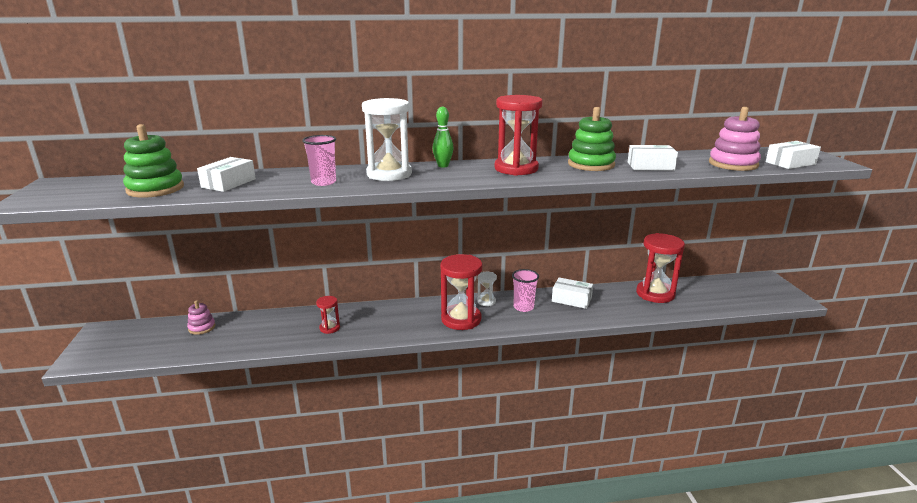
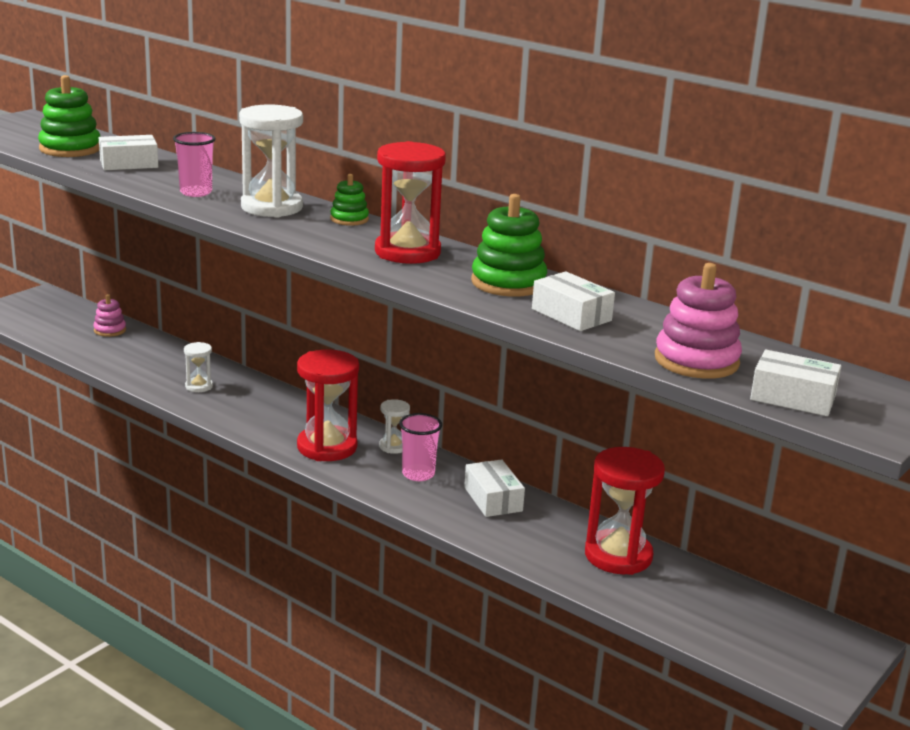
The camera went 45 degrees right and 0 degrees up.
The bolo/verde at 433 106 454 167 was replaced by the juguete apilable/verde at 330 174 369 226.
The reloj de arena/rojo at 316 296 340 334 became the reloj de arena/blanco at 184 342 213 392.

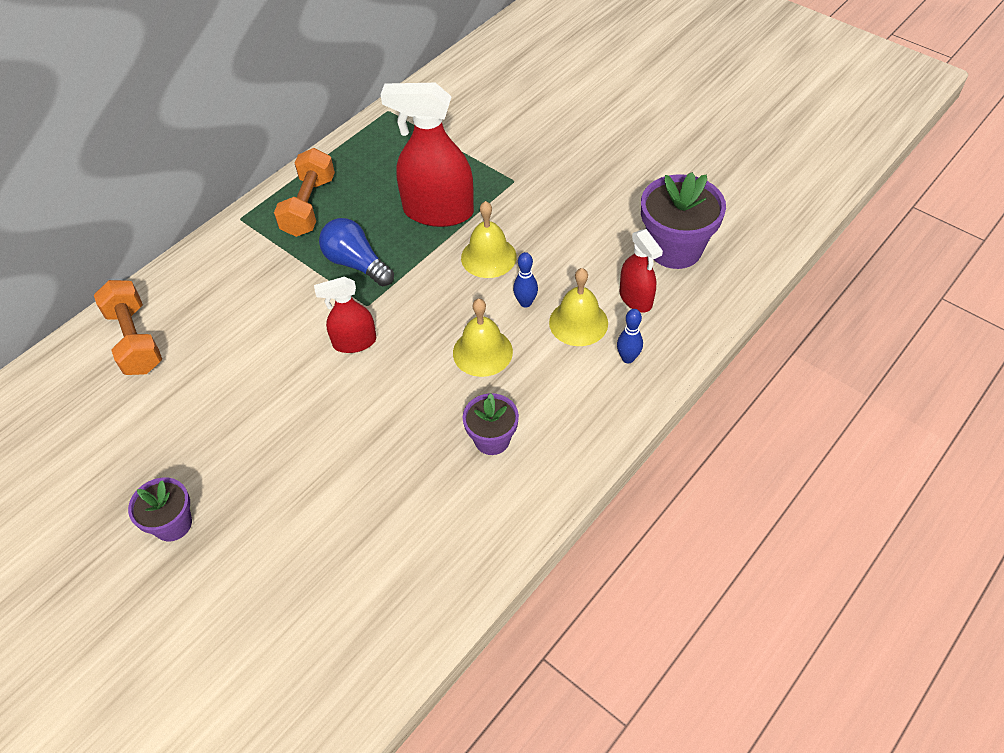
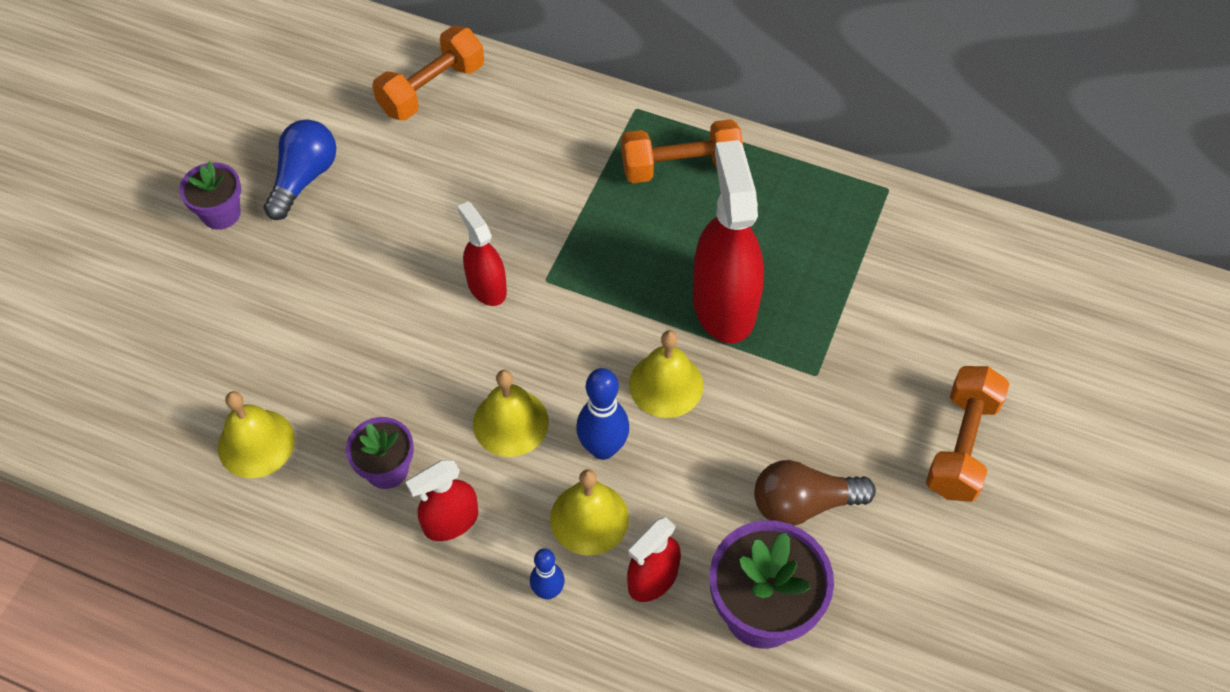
The camera went 70 degrees right and 5 degrees up.
The bombilla/azul moved from 319 218 394 286 to 264 120 336 220.
The bolo/azul at 513 252 538 308 changed to 1.60 times the size.
The mancuerna/naranja at 926 366 1010 502 appeared.
The campana/amarillo at 218 391 295 478 appeared.
The pulverizador/rojo at 406 460 478 541 appeared.
The bombilla/marrón at 754 460 876 526 appeared.

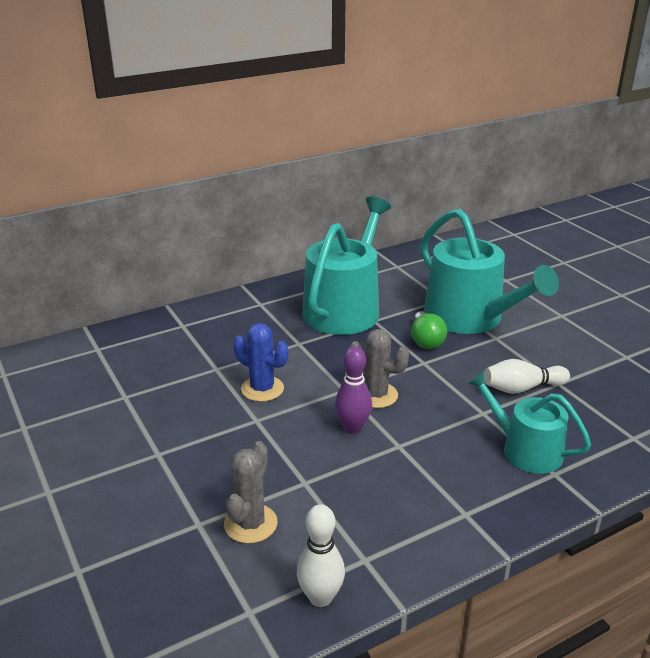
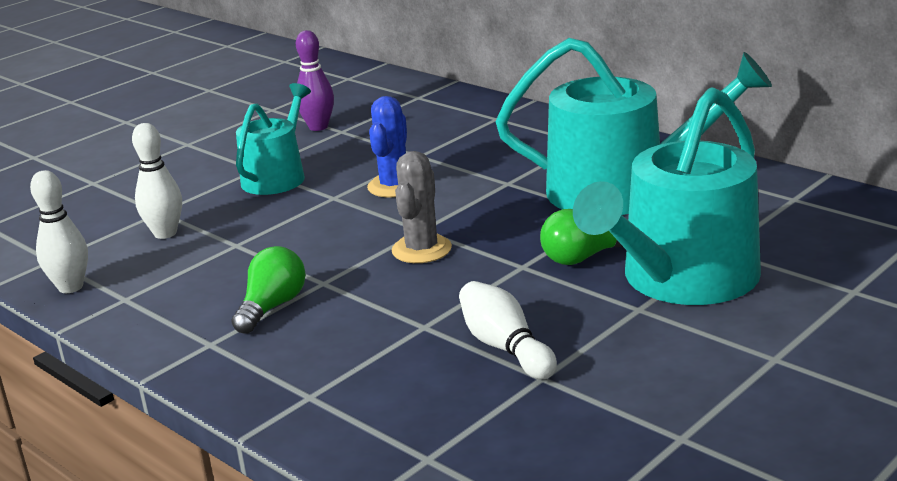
The camera went 75 degrees right and 5 degrees down.
The bolo/morado moved from 335 346 372 434 to 296 30 334 131.
The regadera/turquesa moved from 467 371 591 474 to 236 83 311 195.
The cactus/gris at 224 441 277 544 was replaced by the bolo/blanco at 132 123 182 239.
The bombilla/verde at 231 246 306 334 appeared.

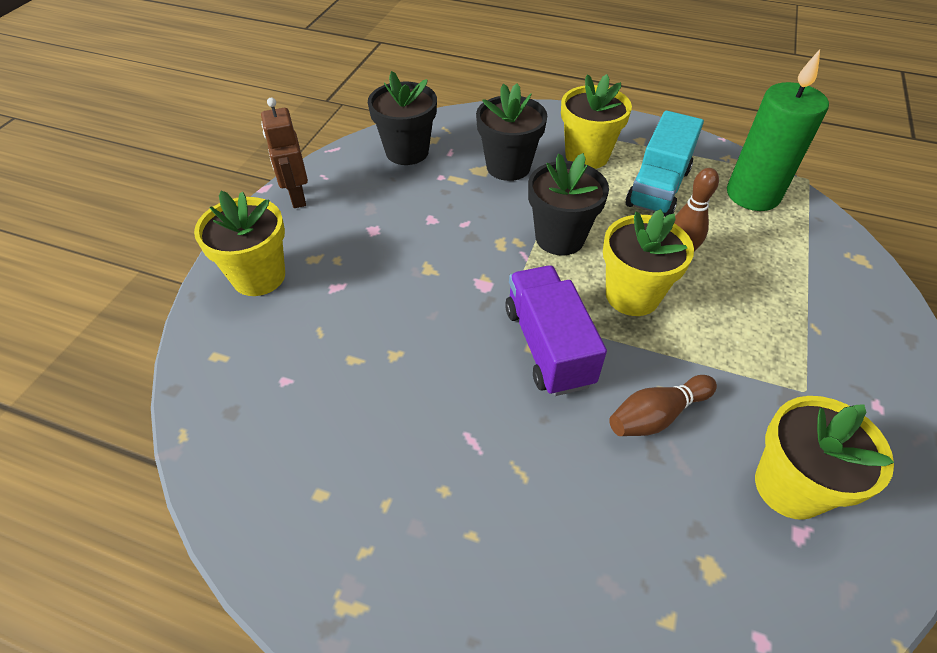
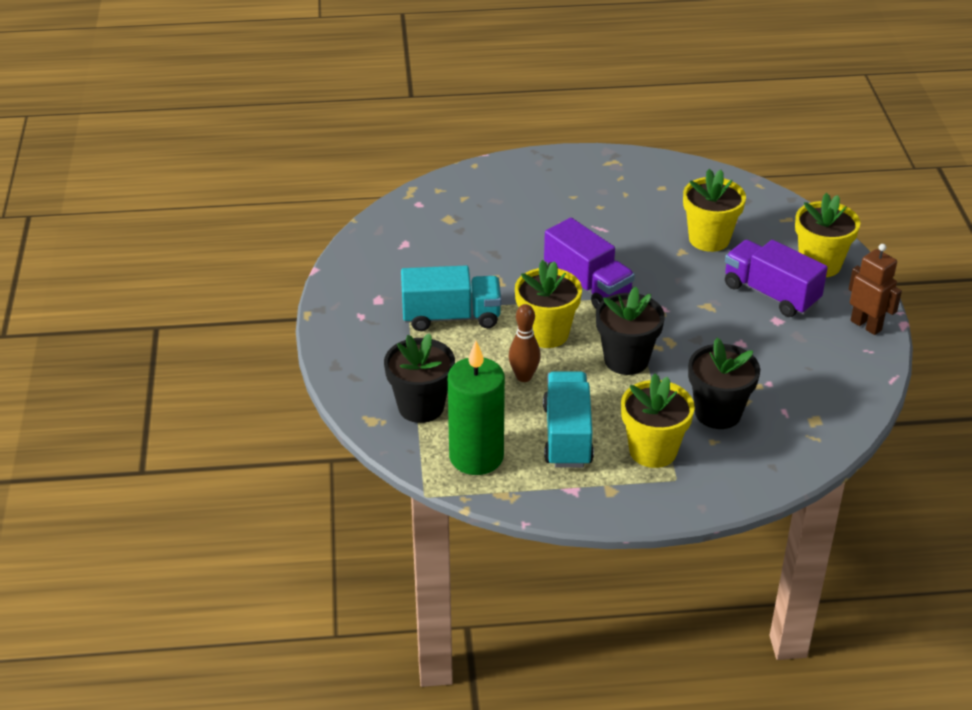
The camera went 155 degrees right and 10 degrees down.
The maceta/negro moved from 368 71 437 165 to 384 333 455 423.
The bolo/marrón at 609 375 717 436 disappeared.
The maceta/amarillo moved from 755 396 894 520 to 683 169 746 252.
The camión/morado at 725 240 828 317 appeared.
The camión/turquesa at 401 265 502 331 appeared.

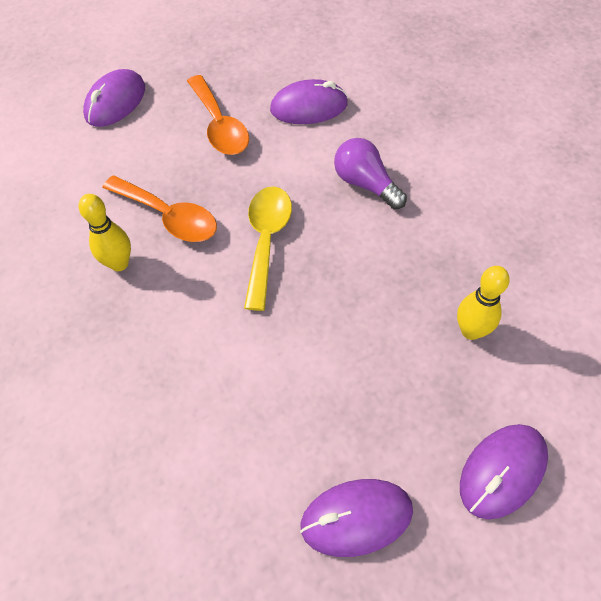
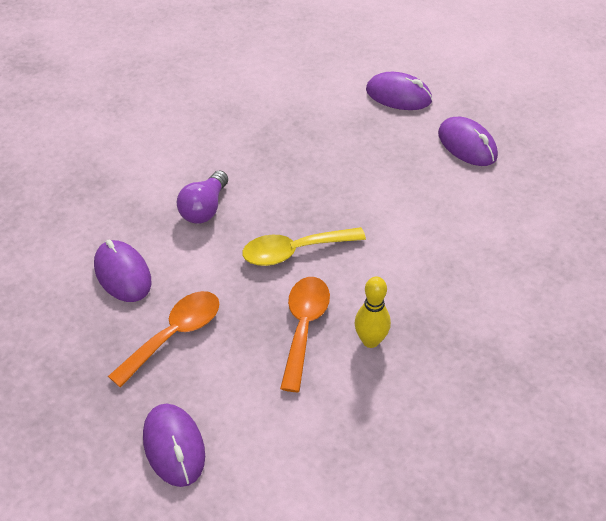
The camera went 115 degrees left and 10 degrees down.
The ratón/morado at 83 69 145 127 turned 60 degrees clockwise.
The bolo/amarillo at 457 266 510 340 disappeared.

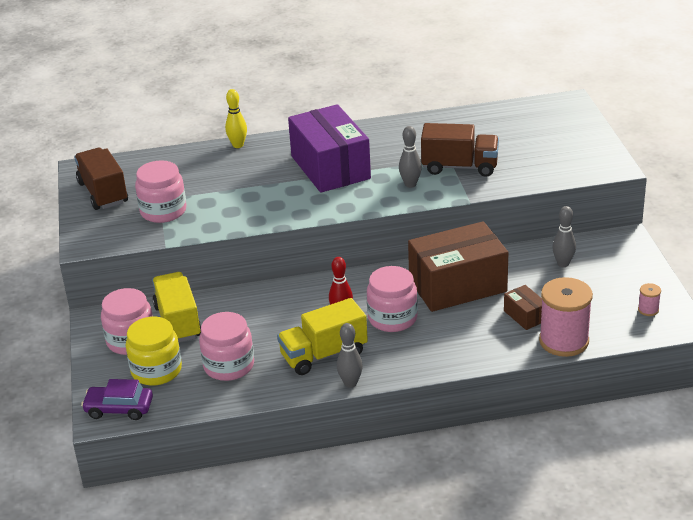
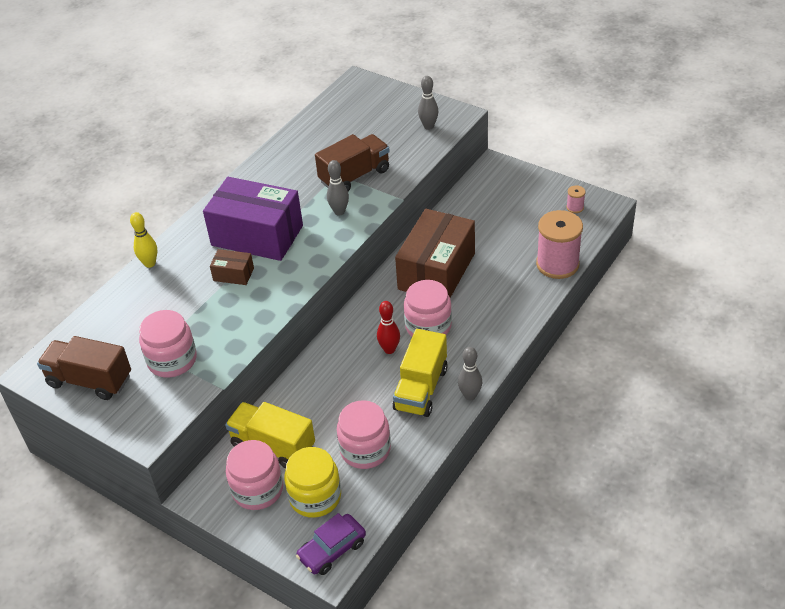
The camera went 45 degrees left and 10 degrees up.
The bolo/gris moved from 552 206 576 267 to 418 76 439 130.
The caja/marrón moved from 504 285 542 330 to 210 249 254 285.

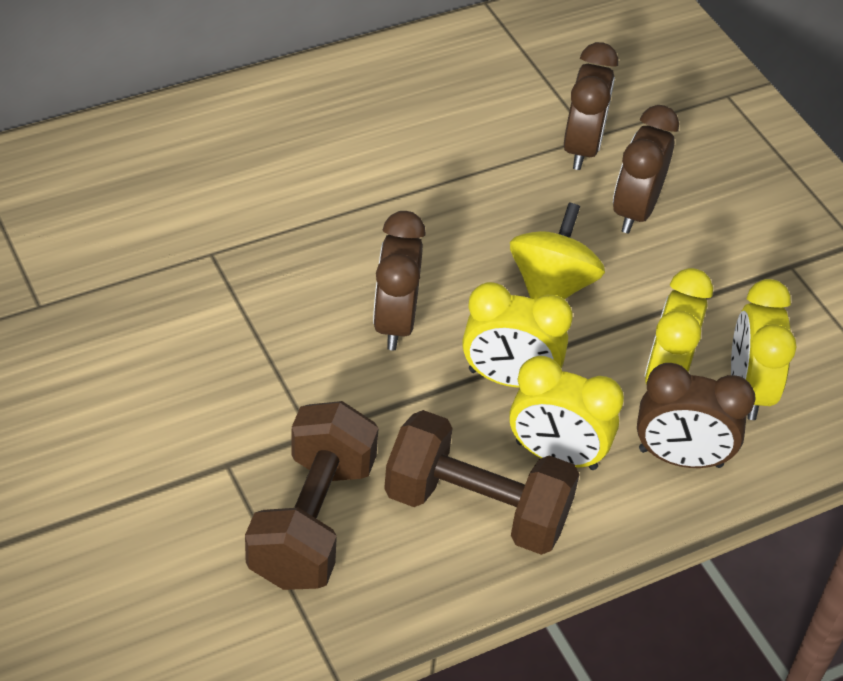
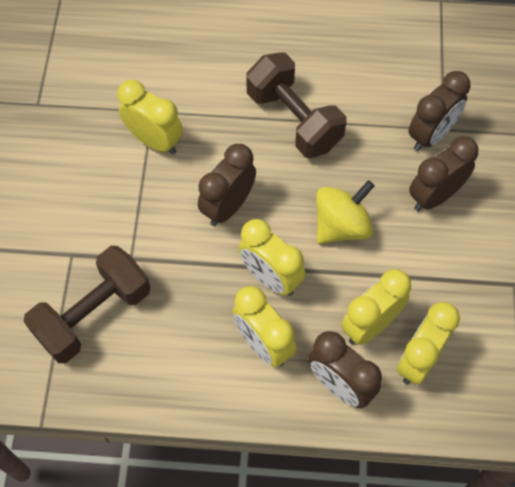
The camera went 35 degrees right and 15 degrees up.
The mancuerna/marrón moved from 384 410 580 555 to 246 52 346 158.
The despertador/amarillo at 118 80 183 155 appeared.

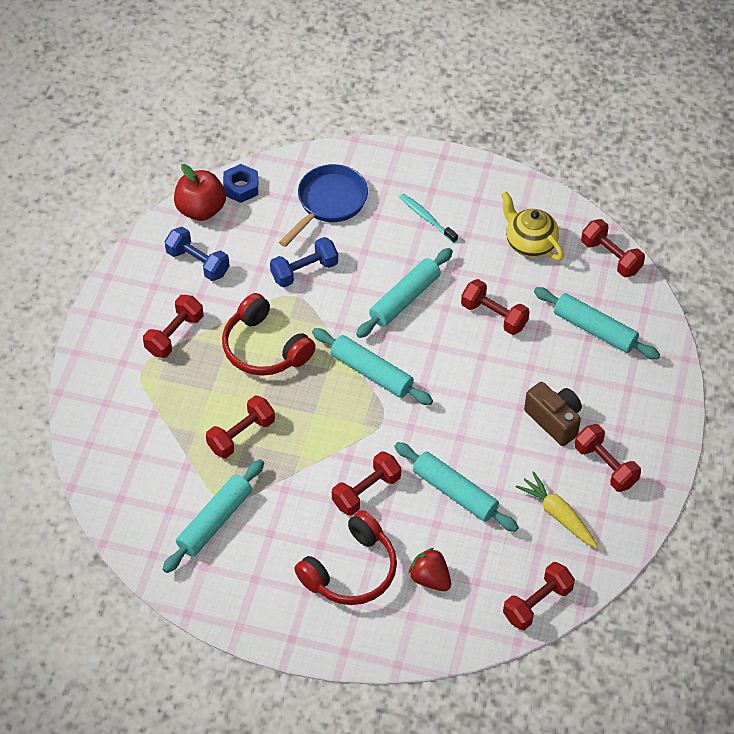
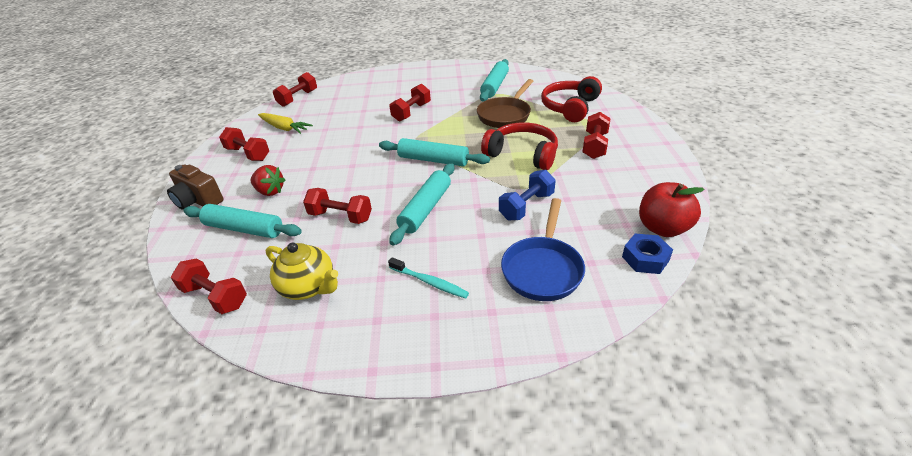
The camera went 165 degrees right and 15 degrees down.
The mancuerna/azul at 164 227 230 281 disappeared.
The cámara/marrón moved from 524 382 582 446 to 167 165 224 209.
The mancuerna/rojo at 206 396 275 458 was replaced by the sartén/marrón at 477 79 533 128.
The rodillo/turquesa at 395 442 519 532 disappeared.
The auriculares/rojo moved from 294 510 397 605 to 541 76 602 122.
The fresa/rojo moved from 408 548 451 591 to 251 165 285 196.

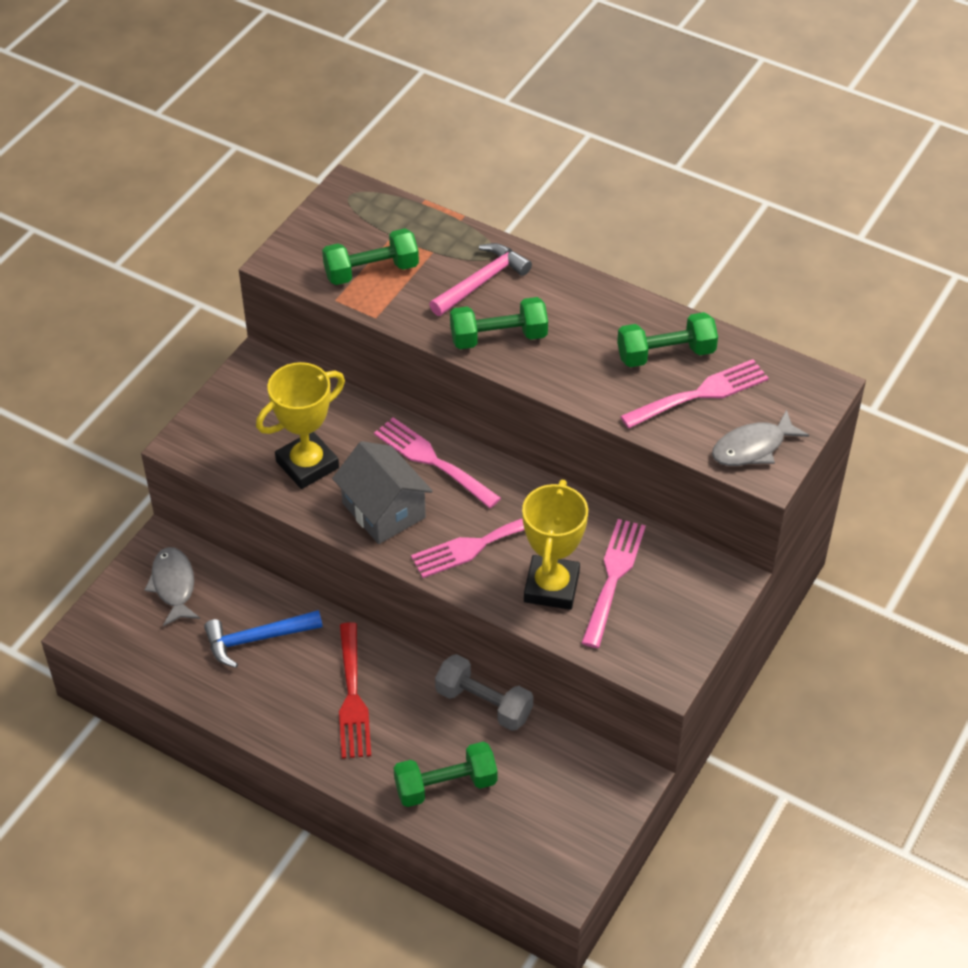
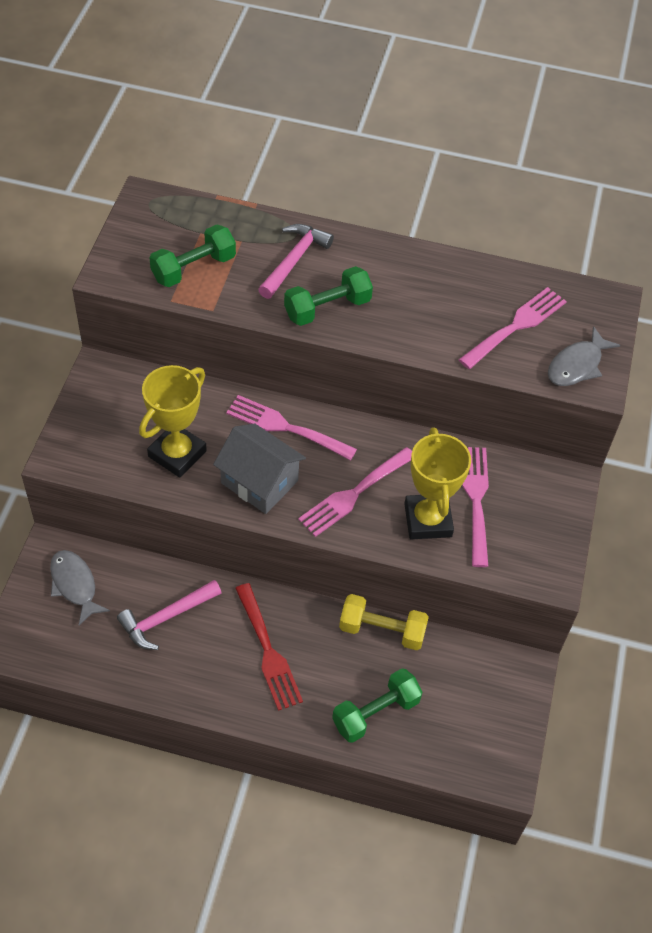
The camera went 20 degrees left and 5 degrees up.
The mancuerna/verde at 617 312 718 367 disappeared.
The martillo/azul at 204 610 322 668 became the martillo/rosa at 117 580 222 650.
The mancuerna/gris at 435 654 533 731 became the mancuerna/amarillo at 339 594 429 650.

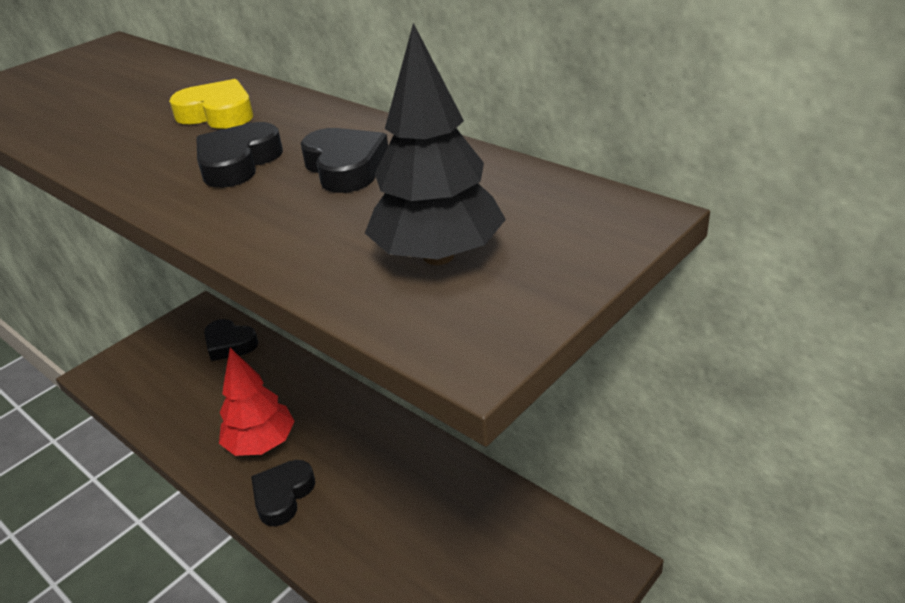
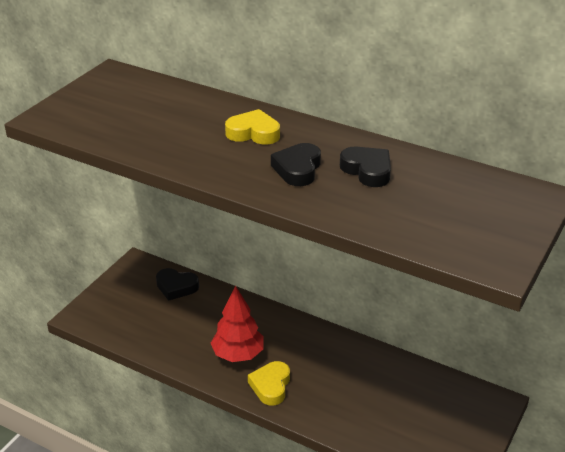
The camera went 15 degrees left and 0 degrees up.
The árbol/negro at 365 23 506 265 disappeared.
The corazón/negro at 251 460 315 526 became the corazón/amarillo at 248 361 290 406.

